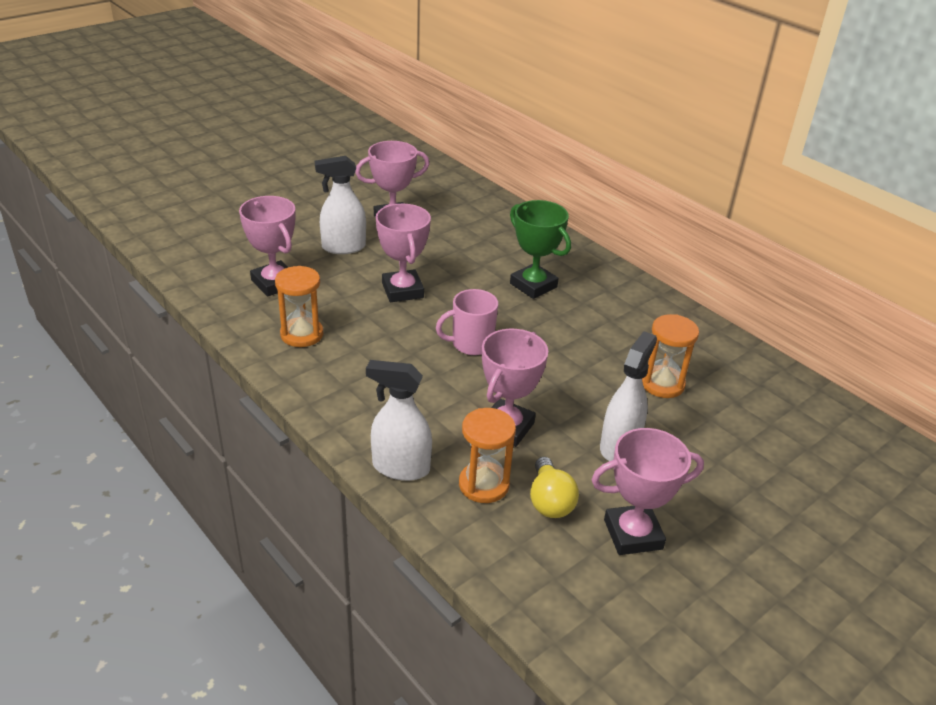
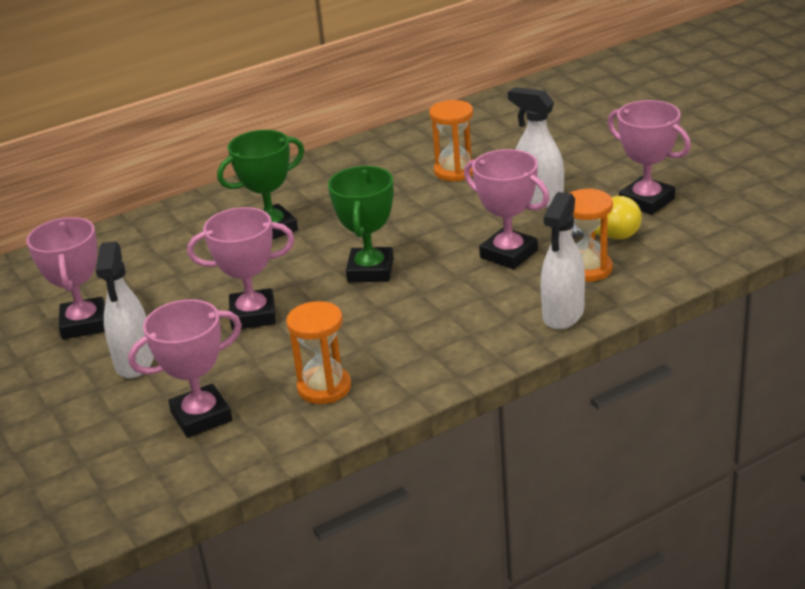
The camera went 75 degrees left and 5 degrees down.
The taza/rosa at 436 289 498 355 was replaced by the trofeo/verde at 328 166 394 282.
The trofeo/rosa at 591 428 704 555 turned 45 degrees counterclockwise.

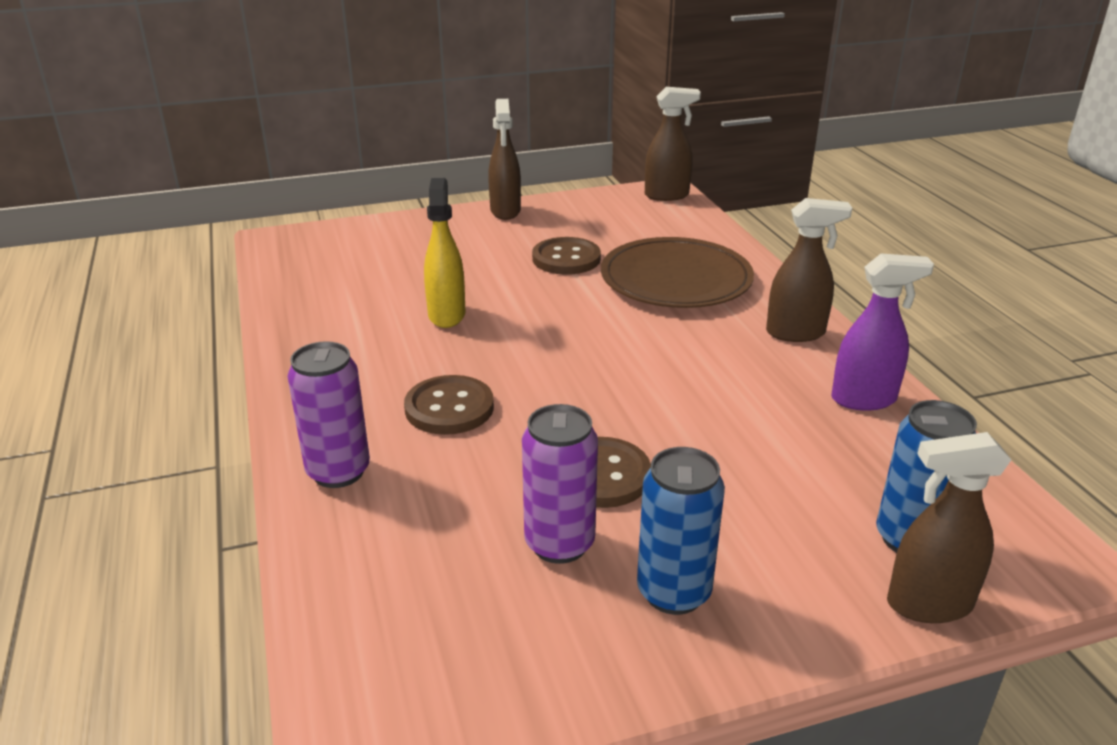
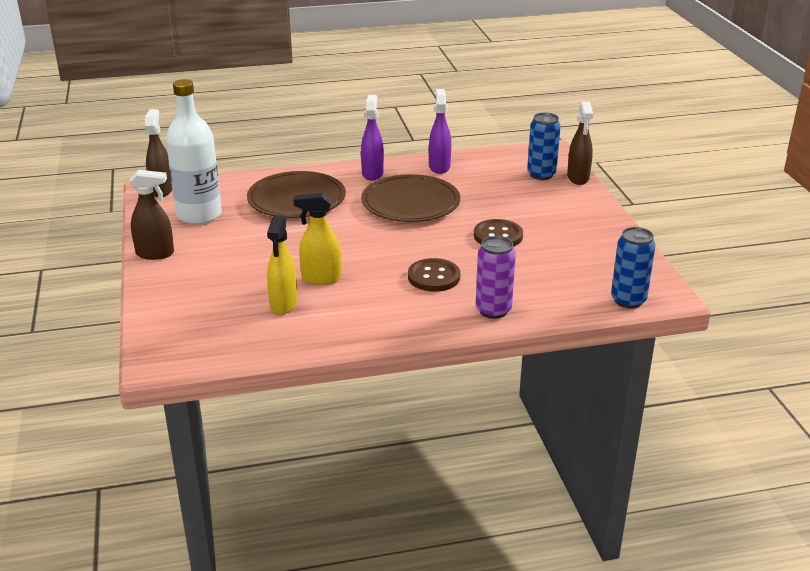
The camera went 85 degrees left and 0 degrees up.
The pulverizador/marrón at 766 198 852 342 became the pulverizador/morado at 361 95 384 181.
The botón/marrón at 532 237 601 275 disappeared.
The lata/morado at 522 404 598 564 disappeared.
The lata/azul moved from 637 447 725 615 to 611 227 656 309.
The botella/blanco at 166 79 222 224 appeared.
The plato/marrón at 361 174 460 222 appeared.
The pulverizador/amarillo at 267 215 297 314 appeared.

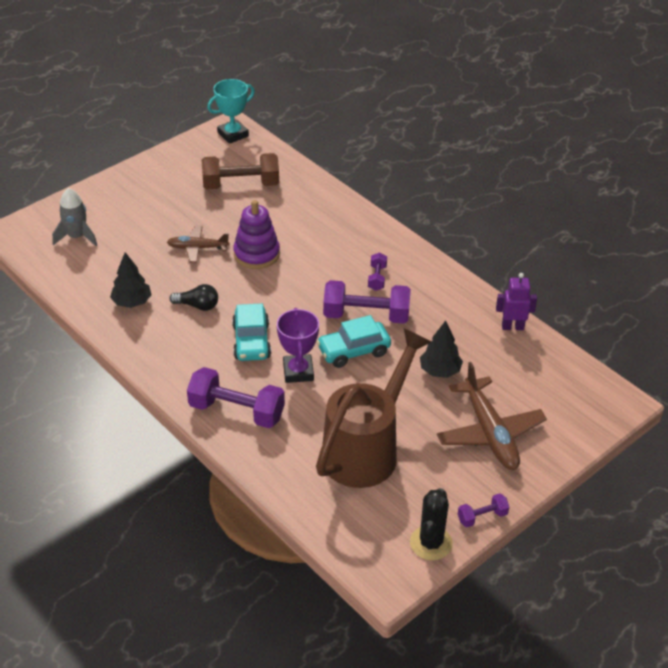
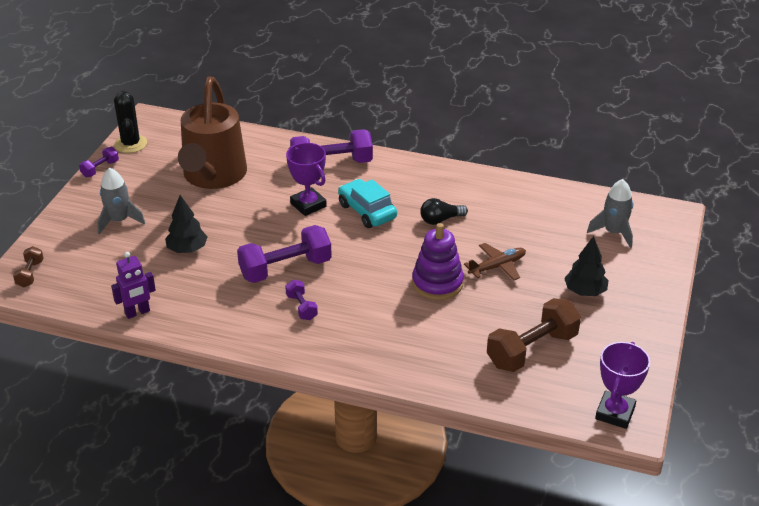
The camera went 150 degrees right and 5 degrees down.
The trofeo/turquesa at 207 79 255 144 became the trofeo/morado at 595 342 650 429.
The árbol/negro moved from 110 252 152 308 to 564 236 609 296.
The coche/turquesa at 316 315 391 368 disappeared.
The avión/marrón at 437 362 547 470 was replaced by the cohete/gris at 97 168 145 234.
The mancuerna/marrón at 13 246 44 287 appeared.

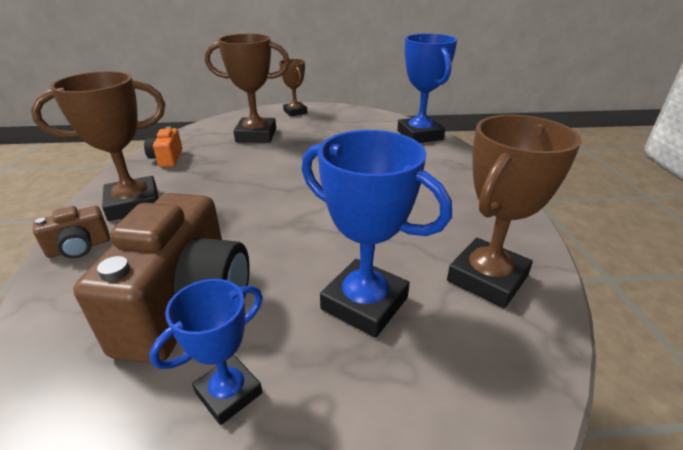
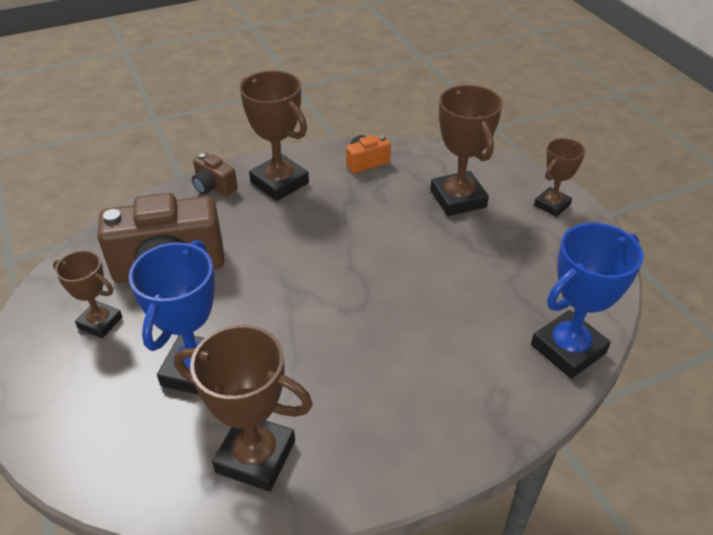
The camera went 70 degrees right and 10 degrees up.
The trofeo/azul at 149 279 263 425 became the trofeo/marrón at 53 250 122 338.

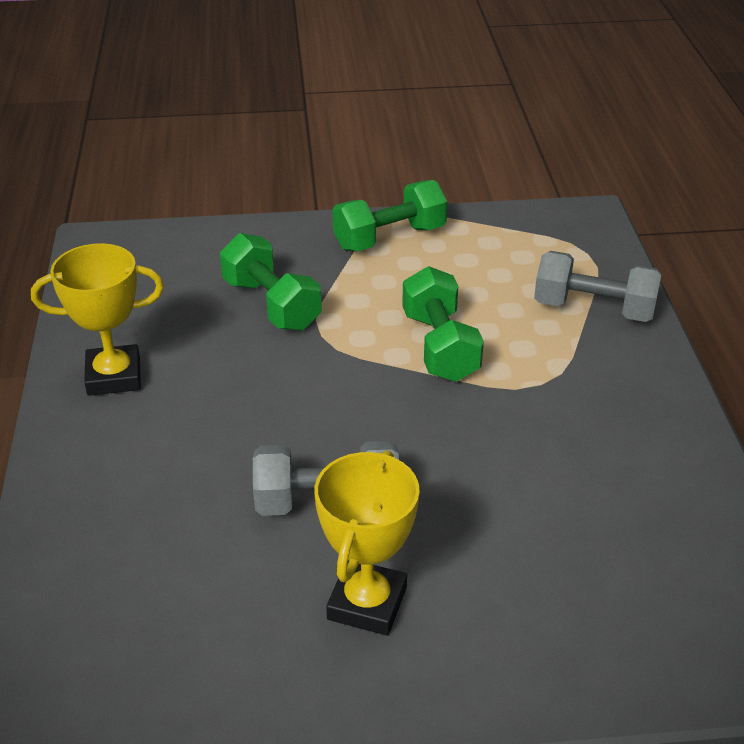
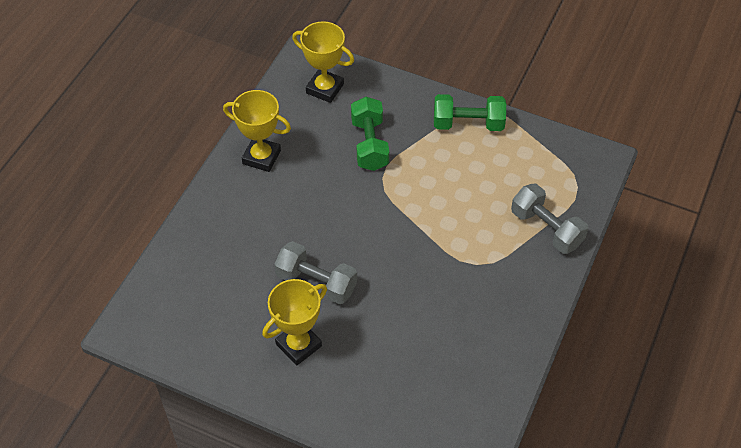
The camera went 30 degrees right and 15 degrees up.
The mancuerna/verde at 402 266 484 382 disappeared.
The trofeo/amarillo at 292 21 354 103 appeared.

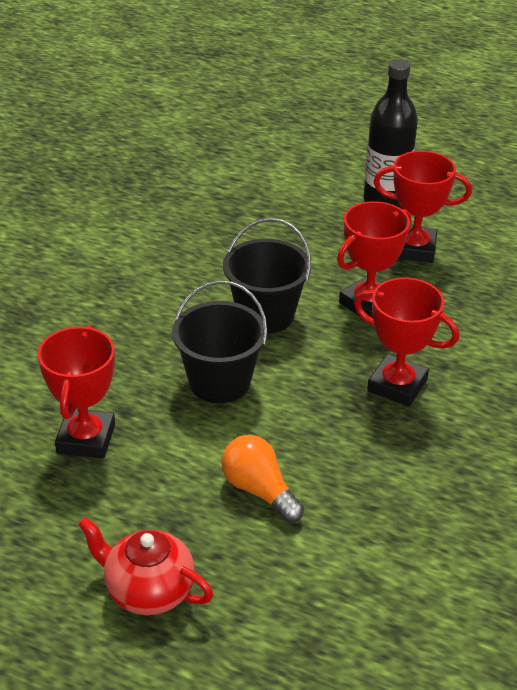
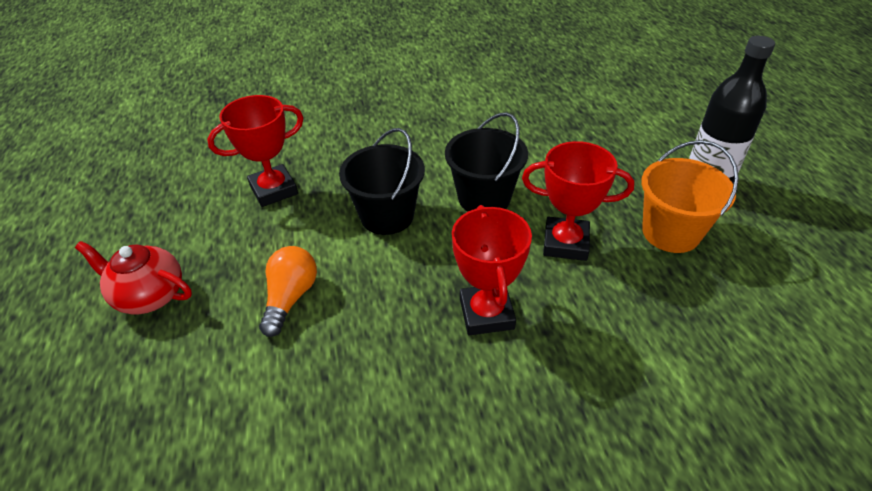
The camera went 55 degrees right and 5 degrees up.
The trofeo/rojo at 374 151 472 263 was replaced by the balde/naranja at 641 140 739 253.
The tetera/rojo at 78 517 213 615 turned 60 degrees counterclockwise.

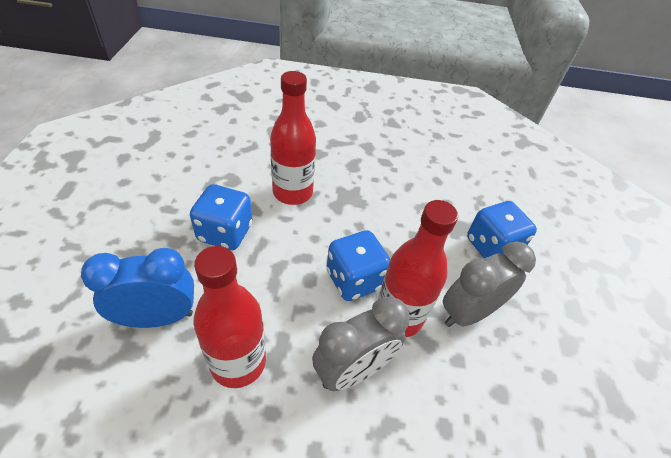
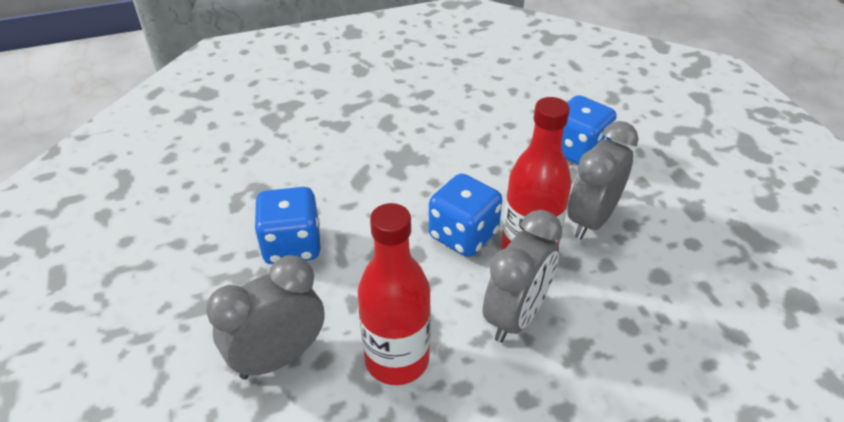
The camera went 20 degrees left and 5 degrees down.
The botella/rojo at 270 71 316 205 disappeared.
The despertador/azul at 81 248 194 328 became the despertador/gris at 206 255 325 380.

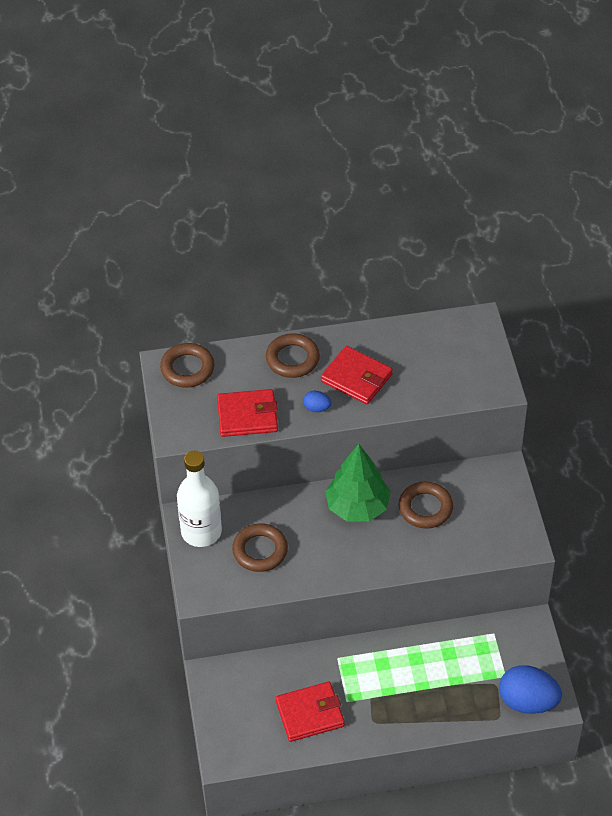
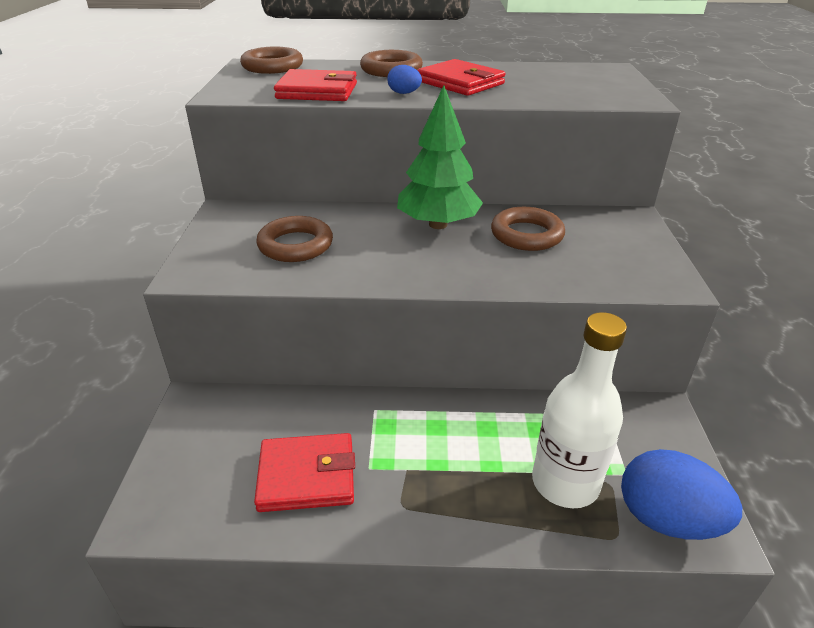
The camera went 10 degrees right and 15 degrees down.
The botella/blanco moved from 177 451 222 547 to 532 312 627 508.

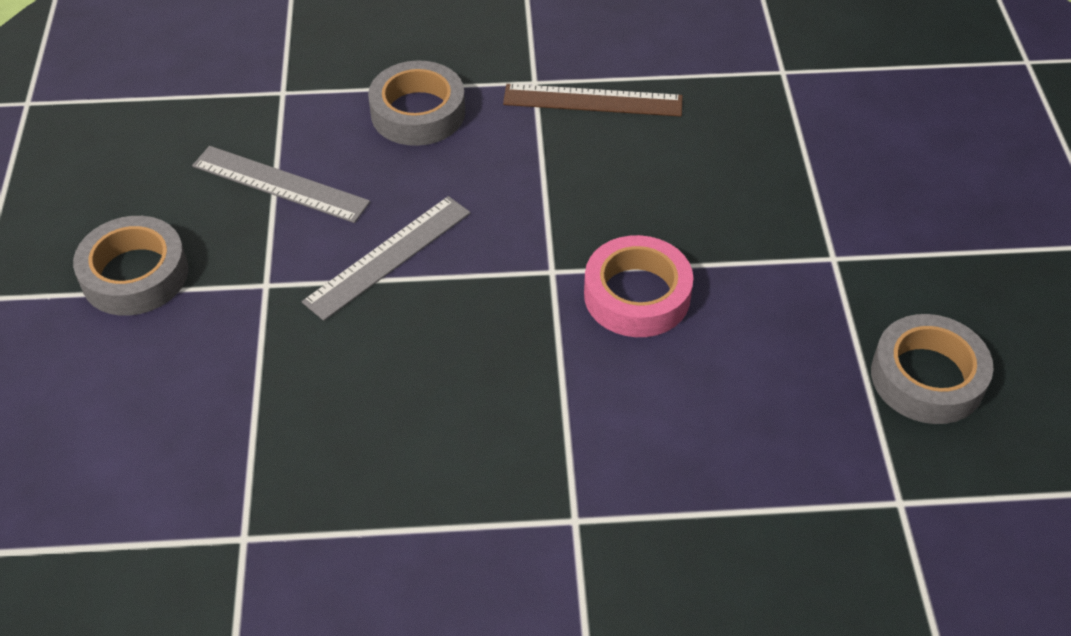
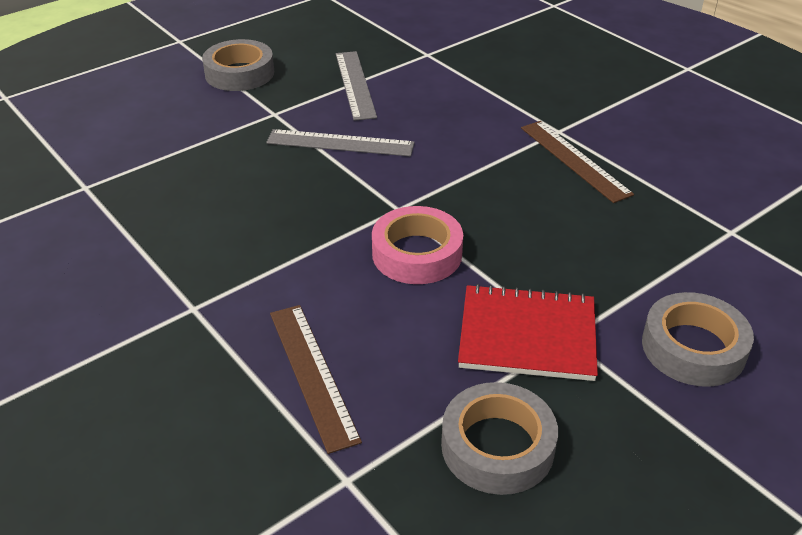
The camera went 55 degrees right and 10 degrees down.
The cinta adhesiva/gris moved from 368 60 465 146 to 642 292 754 387.
The cuaderno/rojo at 458 284 598 381 appeared.
The regla/marrón at 270 305 362 454 appeared.

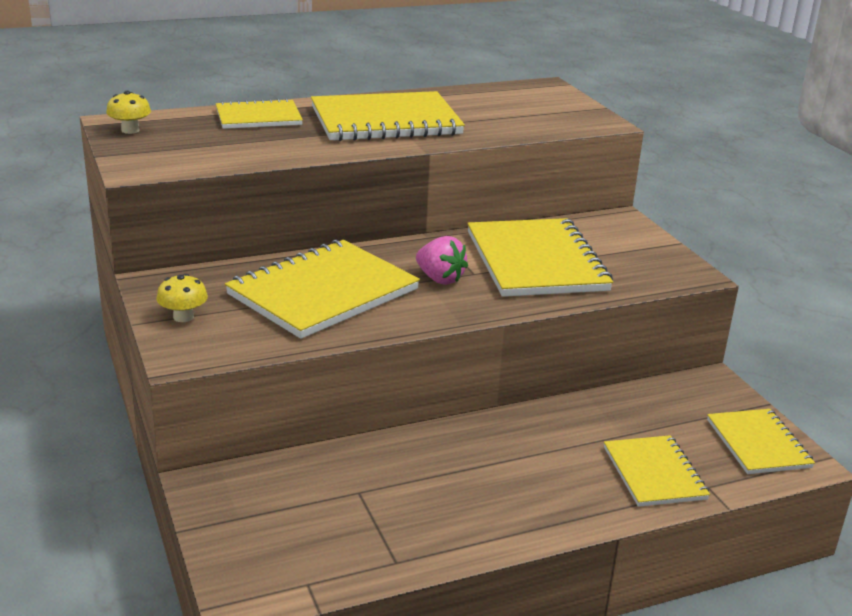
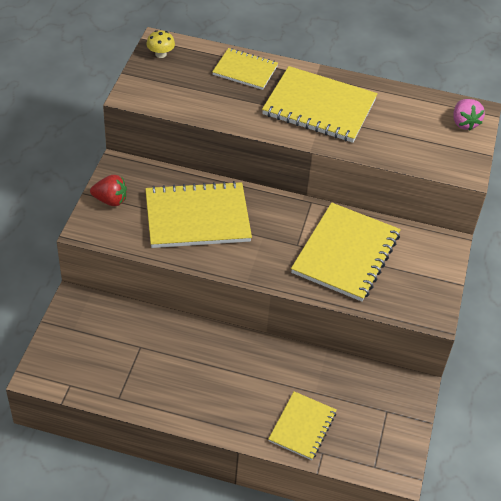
The camera went 35 degrees right and 20 degrees up.
The fresa/rosa moved from 416 236 468 285 to 453 99 485 131.
The seta/amarillo at 156 274 208 322 was replaced by the fresa/rojo at 90 175 127 206.
The cuaderno/amarillo at 707 409 815 474 disappeared.

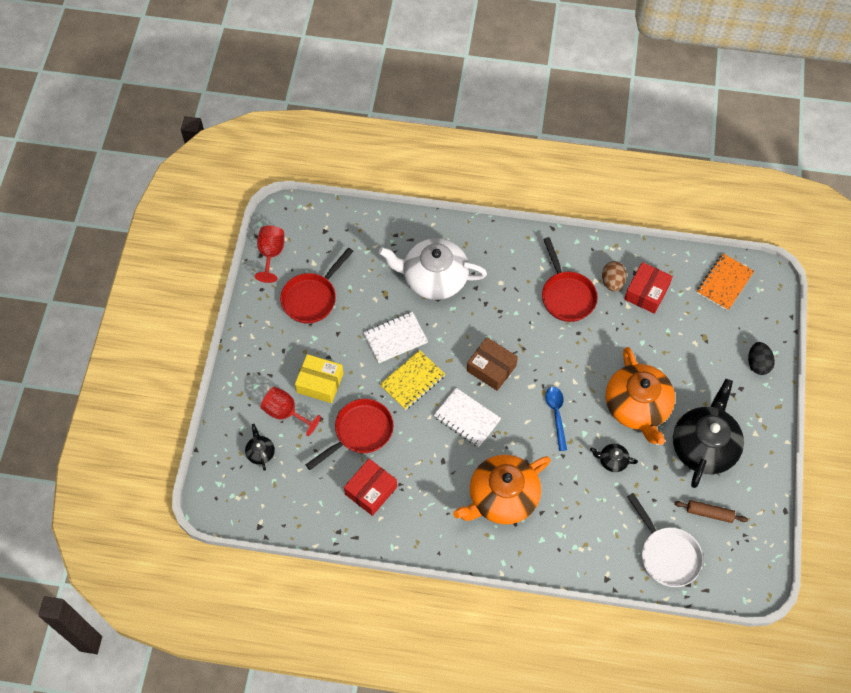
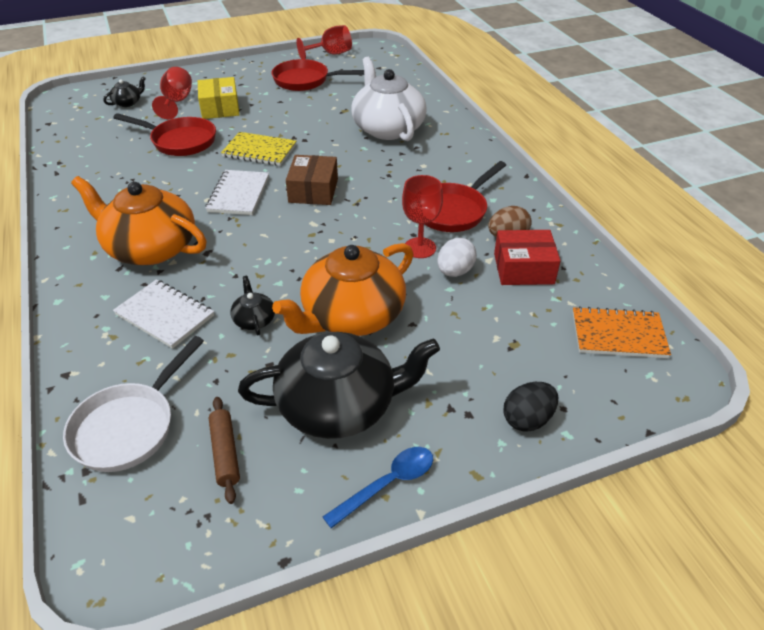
The camera went 60 degrees right and 20 degrees down.
The cuaderno/blanco moved from 363 312 428 363 to 113 279 214 349.
The cuchara/azul moved from 545 387 567 451 to 323 447 433 528.
The caja/rojo at 344 459 397 516 disappeared.
The copa/rojo at 402 175 443 258 appeared.
The huevo/blanco at 437 238 477 277 appeared.

